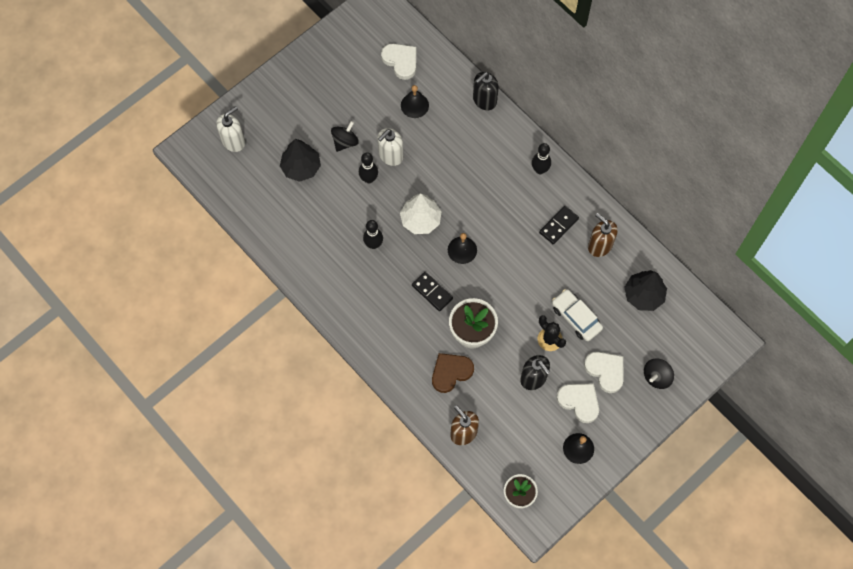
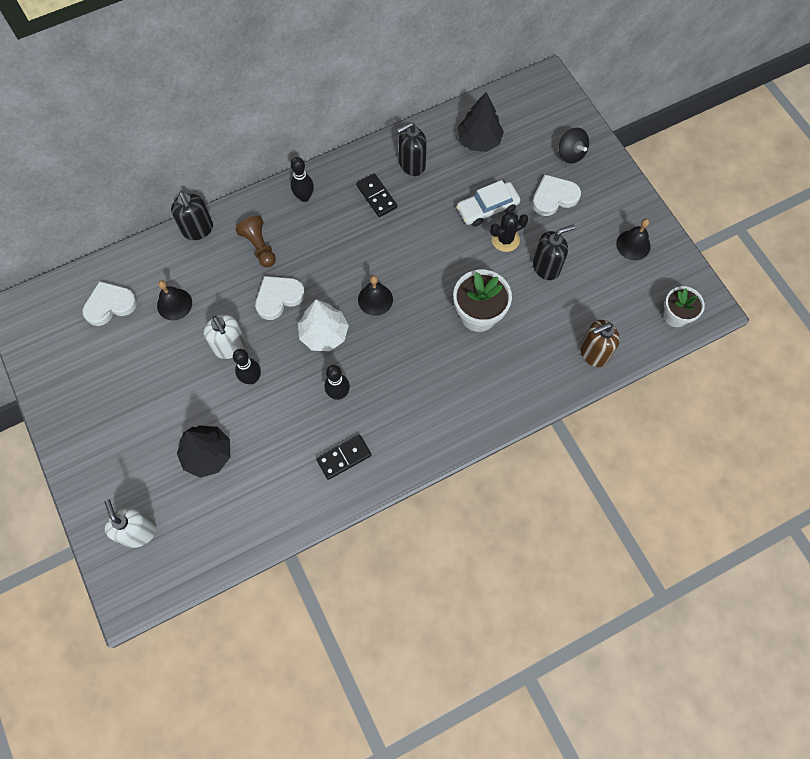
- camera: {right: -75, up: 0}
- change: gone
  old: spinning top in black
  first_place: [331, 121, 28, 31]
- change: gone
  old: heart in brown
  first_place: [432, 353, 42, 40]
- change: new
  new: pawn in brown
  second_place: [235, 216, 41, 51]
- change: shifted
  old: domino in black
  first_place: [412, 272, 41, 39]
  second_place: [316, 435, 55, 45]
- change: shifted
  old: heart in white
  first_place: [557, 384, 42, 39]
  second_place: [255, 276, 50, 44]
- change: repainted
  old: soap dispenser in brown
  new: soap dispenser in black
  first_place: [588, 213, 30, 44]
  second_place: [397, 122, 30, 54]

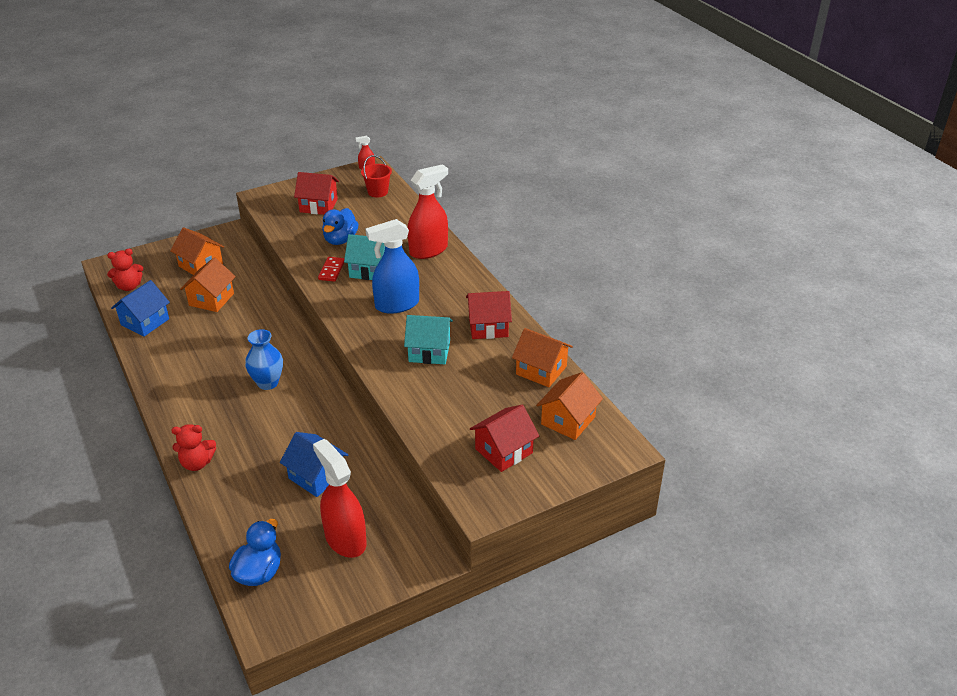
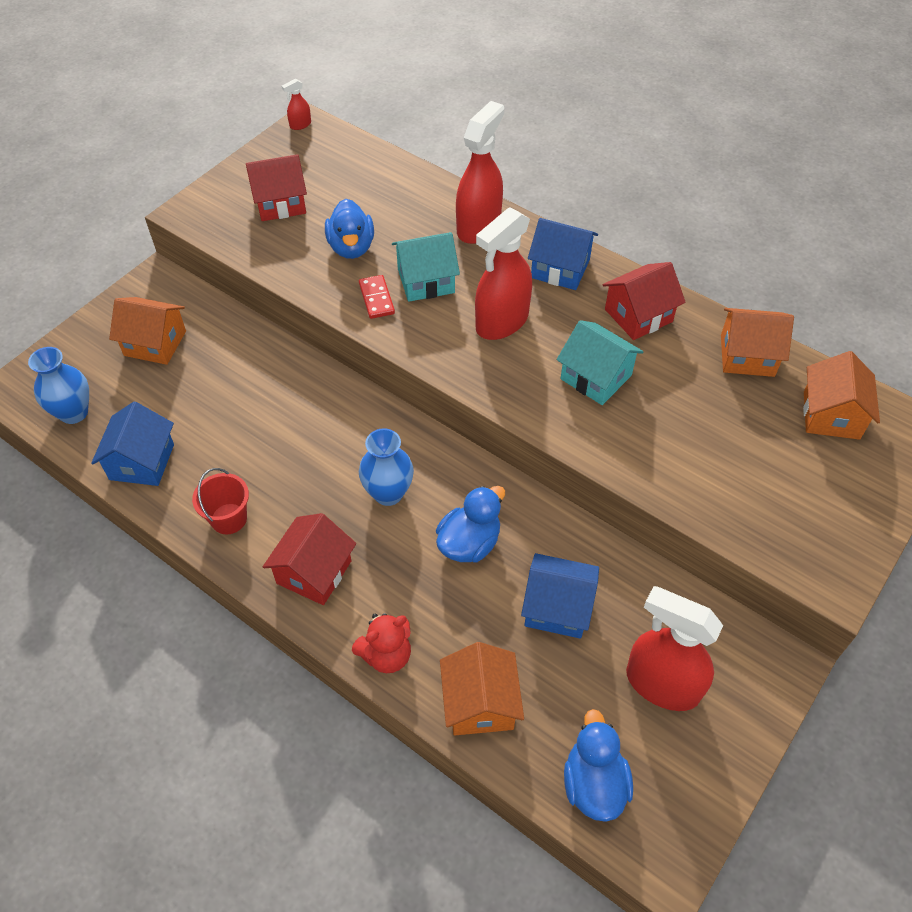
- camera: {right: -25, up: 15}
- change: new
  new: duck in blue
  second_place: [436, 486, 69, 77]
- change: new
  new: house in blue
  second_place: [528, 218, 70, 72]
- change: shifted
  old: house in orange
  first_place: [180, 257, 56, 55]
  second_place: [440, 642, 84, 93]
- change: shifted
  old: bucket in red
  first_place: [361, 155, 31, 43]
  second_place: [192, 468, 57, 66]
- change: shifted
  old: house in red
  first_place: [470, 405, 69, 67]
  second_place: [263, 513, 93, 92]
- change: swapped
  old: teddy bear in red
  new: vase in blue
  first_place: [107, 249, 36, 42]
  second_place: [28, 347, 61, 77]
- change: repainted
  old: spray bottle in blue
  new: spray bottle in red
  first_place: [365, 219, 54, 95]
  second_place: [475, 208, 57, 132]
- change: rotated
  old: house in turquoise
  first_place: [404, 315, 49, 49]
  second_place: [557, 320, 87, 85]
  degrees: 60

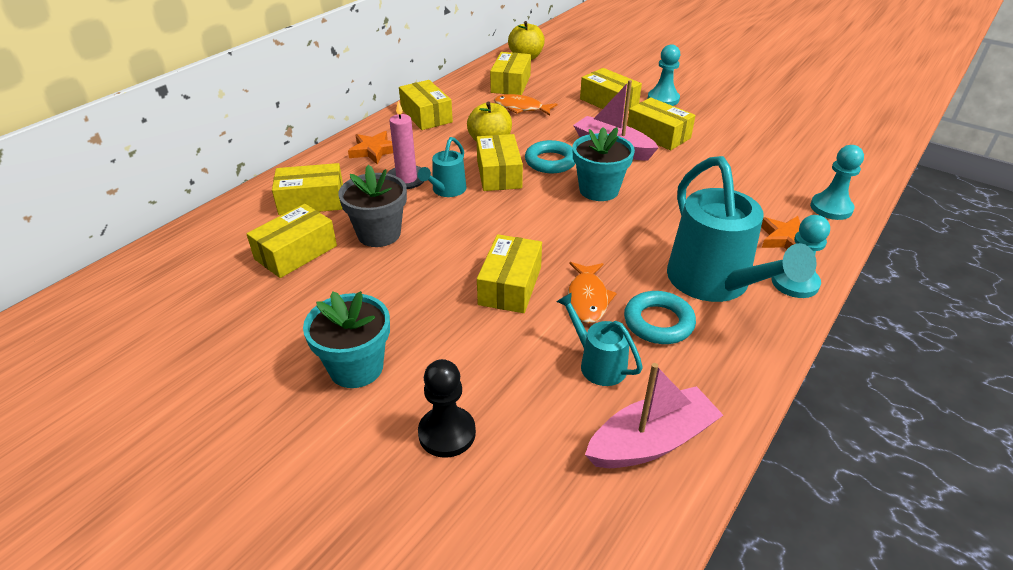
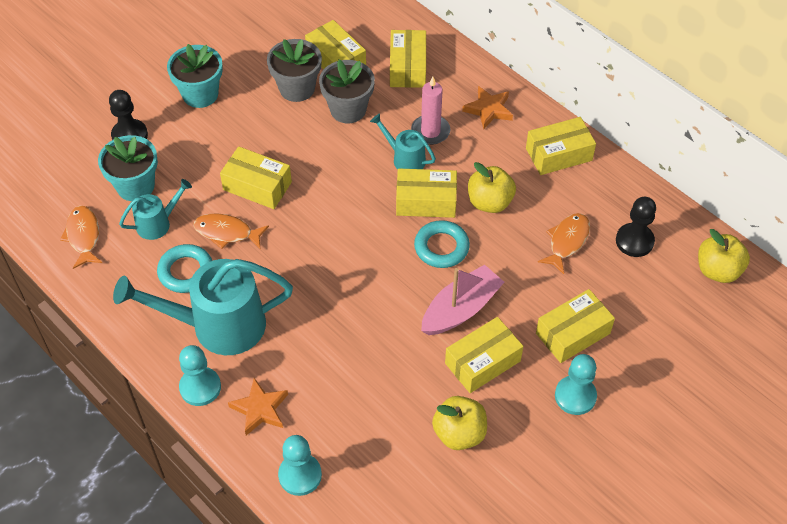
- camera: {right: 100, up: 15}
- change: new
  new: flower pot in grey
  second_place: [267, 39, 55, 63]
- change: new
  new: apple in yellow
  second_place: [432, 396, 55, 54]
- change: shifted
  old: flower pot in turquoise
  first_place: [573, 127, 62, 74]
  second_place: [98, 135, 60, 66]
- change: swapped
  old: box in yellow
  new: pawn in black
  first_place: [490, 52, 41, 43]
  second_place: [616, 197, 40, 60]
- change: swapped
  old: boat in pink
  new: fish in orange
  first_place: [585, 363, 138, 105]
  second_place: [60, 206, 42, 63]

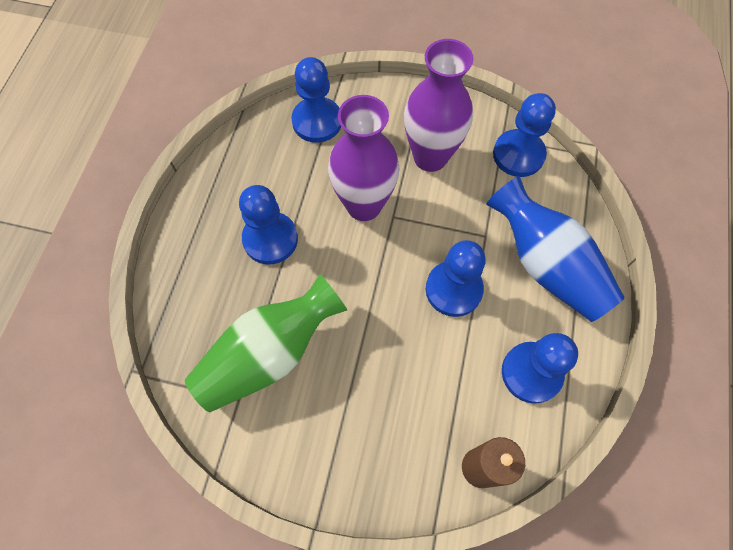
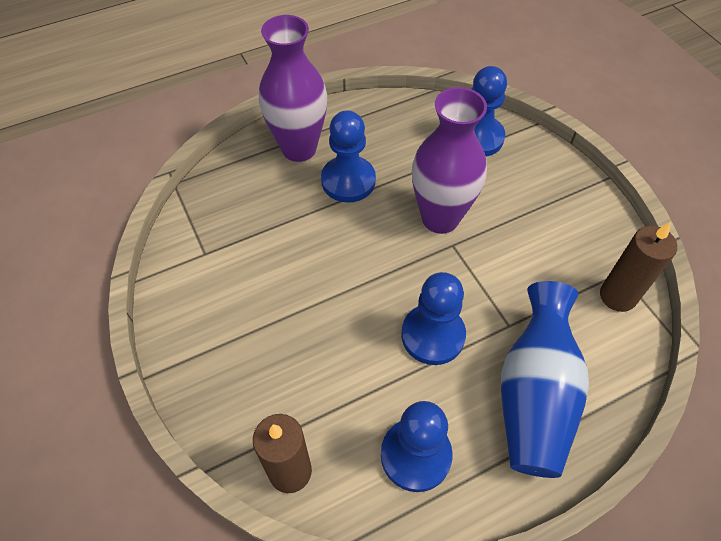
- camera: {right: 50, up: -10}
- change: gone
  old: vase in green
  first_place: [185, 274, 162, 138]
- change: shifted
  old: vase in purple
  first_place: [404, 39, 70, 133]
  second_place: [259, 15, 68, 147]
- change: swapped
  old: pawn in blue
  new: candle in brown
  first_place: [493, 93, 63, 84]
  second_place: [600, 222, 77, 90]

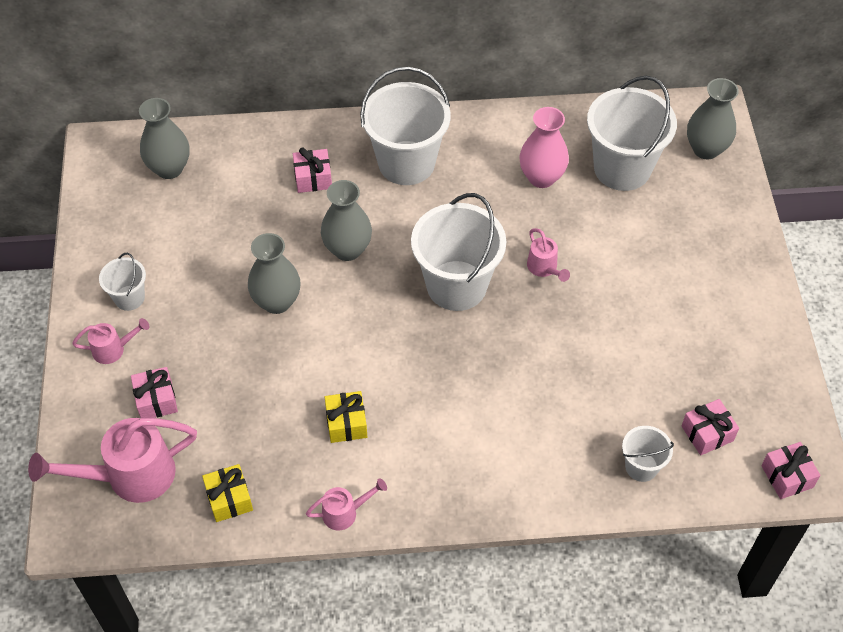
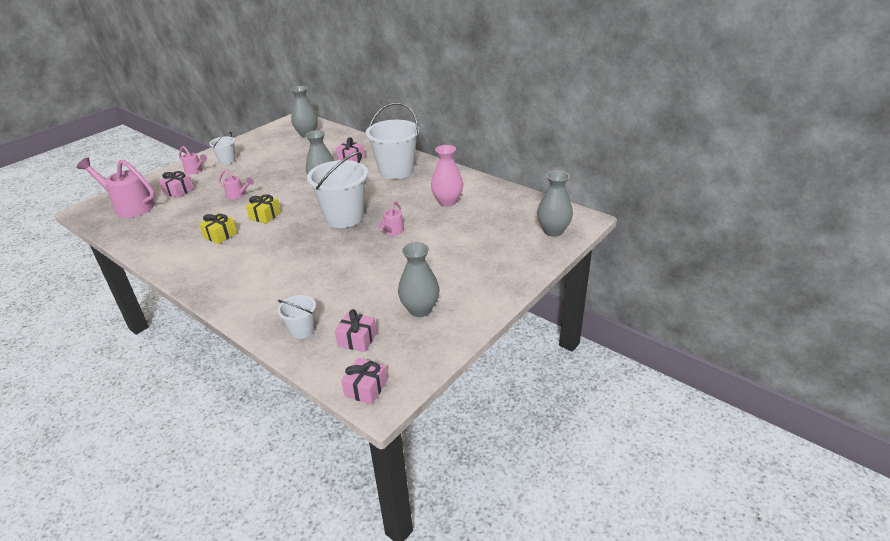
- camera: {right: 45, up: -20}
- change: gone
  old: bucket in white
  first_place: [587, 76, 90, 115]
- change: shifted
  old: gift in yellow
  first_place: [202, 464, 51, 58]
  second_place: [246, 194, 35, 30]
- change: shifted
  old: vase in grey
  first_place: [248, 233, 53, 81]
  second_place: [398, 242, 41, 75]
- change: shifted
  old: watering can in pink
  first_place: [306, 478, 81, 52]
  second_place: [219, 170, 35, 30]

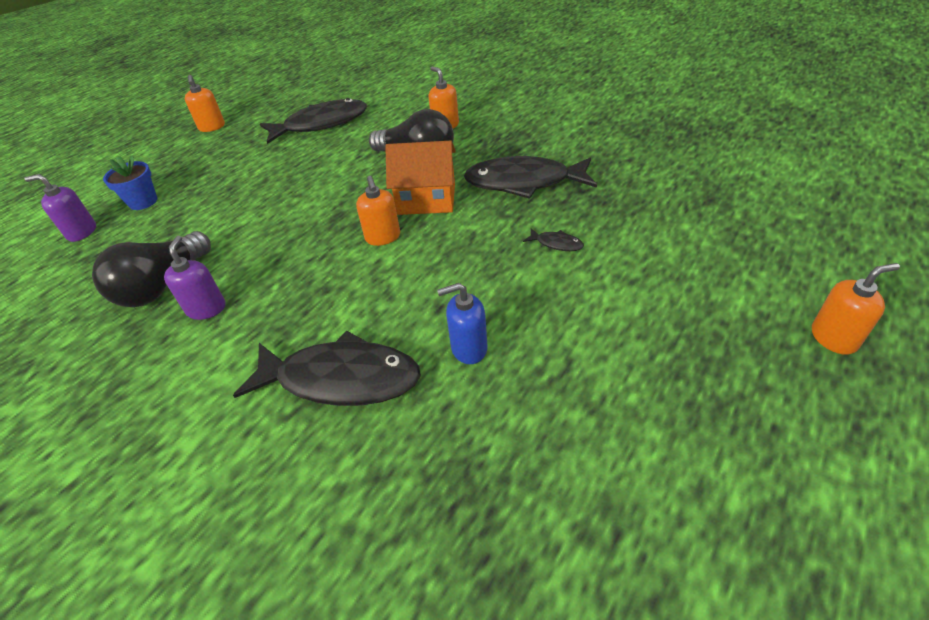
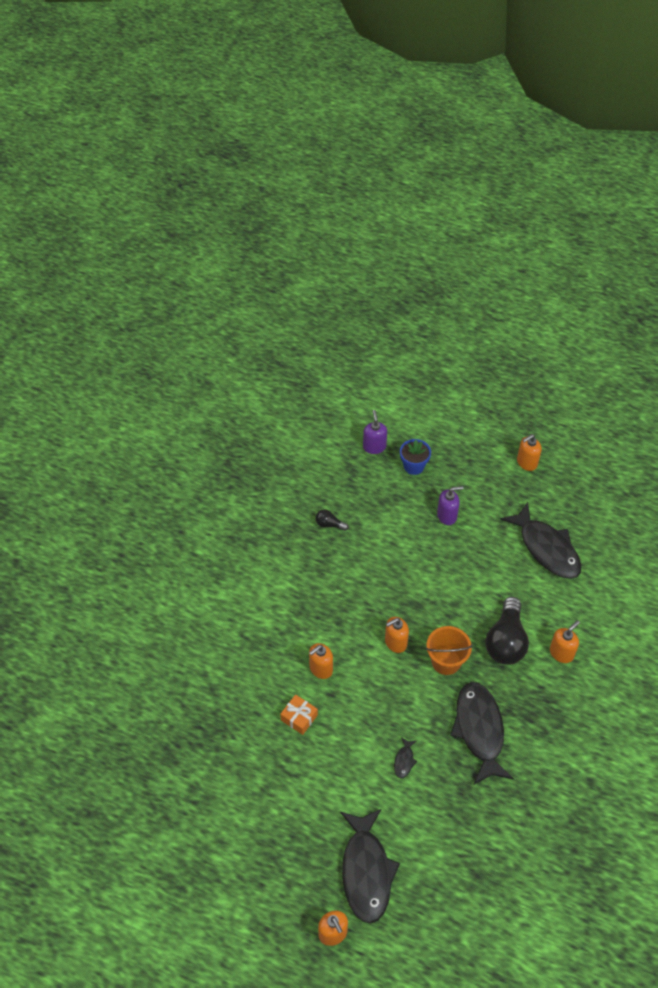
- camera: {right: 75, up: 10}
- change: new
  new: soap dispenser in orange
  second_place: [309, 643, 24, 36]
- change: shifted
  old: soap dispenser in purple
  first_place: [164, 236, 62, 84]
  second_place: [437, 486, 27, 39]
- change: shifted
  old: fish in black
  first_place: [233, 330, 188, 76]
  second_place: [340, 809, 60, 115]
- change: swapped
  old: house in orange
  new: bucket in orange
  first_place: [385, 141, 71, 74]
  second_place: [426, 626, 47, 49]
- change: swapped
  old: soap dispenser in blue
  new: gift in orange
  first_place: [437, 283, 51, 81]
  second_place: [280, 694, 38, 41]
- change: scaled
  old: light bulb in black
  first_place: [92, 231, 119, 76]
  second_place: [316, 509, 32, 22]
  factor: 0.46

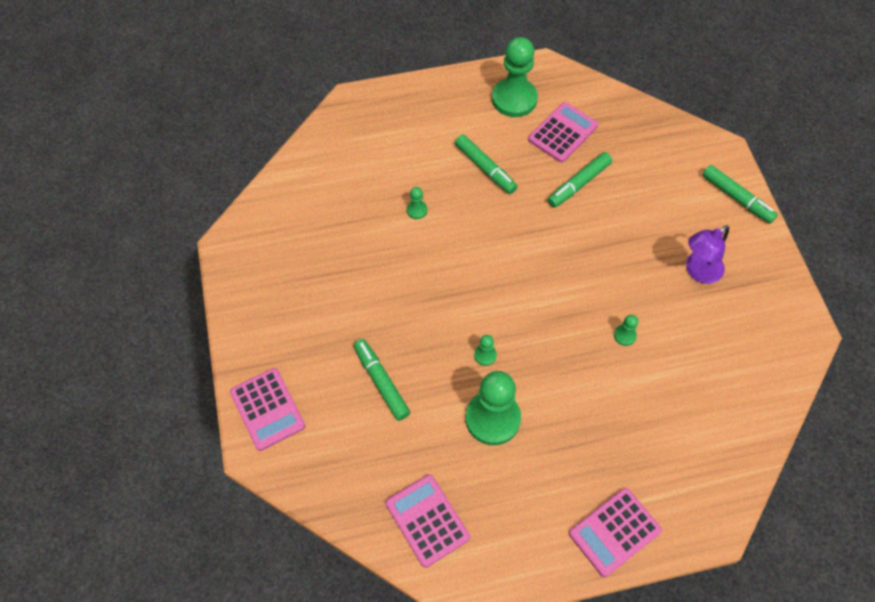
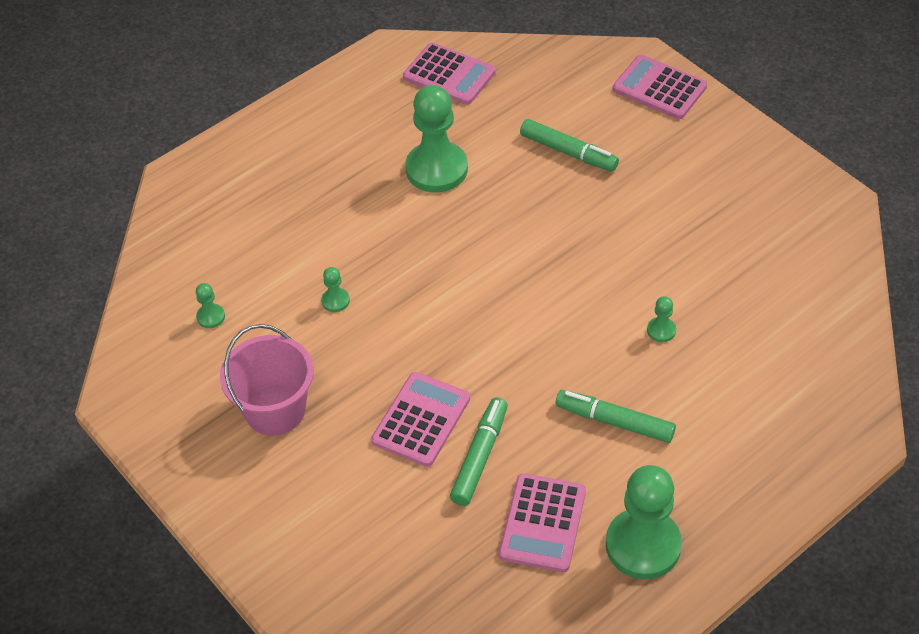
- camera: {right: 155, up: -10}
- change: gone
  old: marker in green
  first_place: [702, 165, 76, 58]
- change: shifted
  old: pawn in green
  first_place: [474, 335, 23, 31]
  second_place: [196, 283, 29, 45]
- change: shifted
  old: calculator in pink
  first_place: [569, 488, 93, 89]
  second_place: [371, 372, 99, 95]
- change: swapped
  old: lamp in purple
  new: bucket in pink
  first_place: [686, 225, 43, 59]
  second_place: [220, 324, 94, 112]

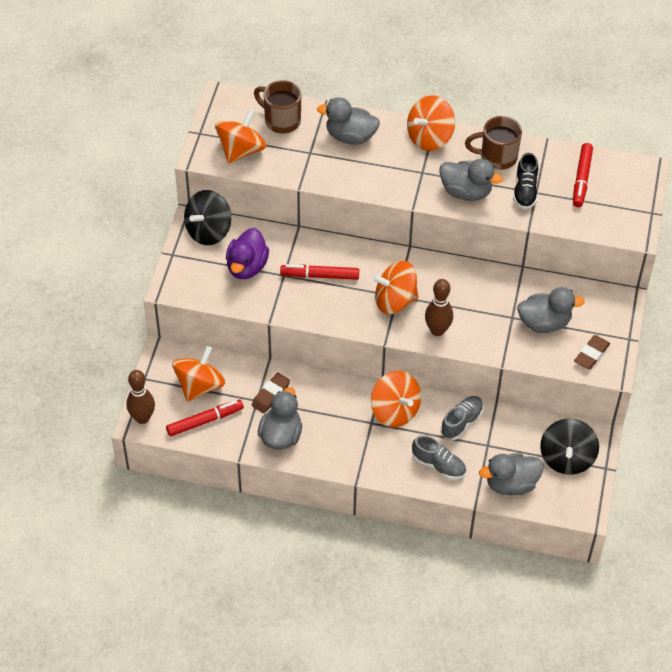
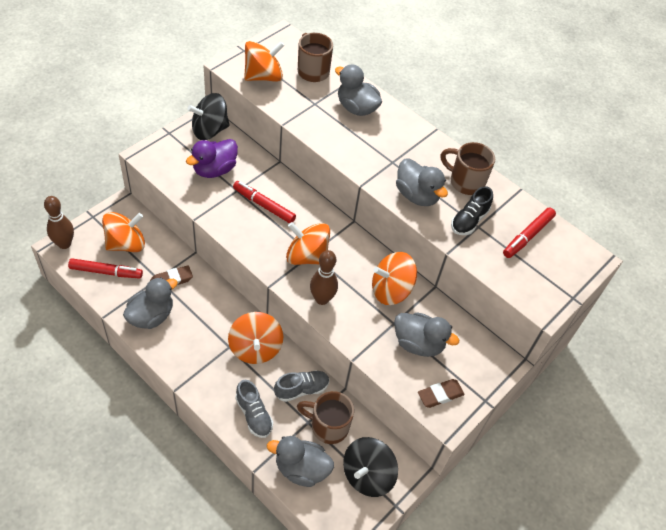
- camera: {right: 25, up: 0}
- change: new
  new: mug in brown
  second_place: [297, 391, 57, 53]
- change: shifted
  old: spinning top in orange
  first_place: [407, 95, 48, 56]
  second_place: [372, 252, 45, 53]

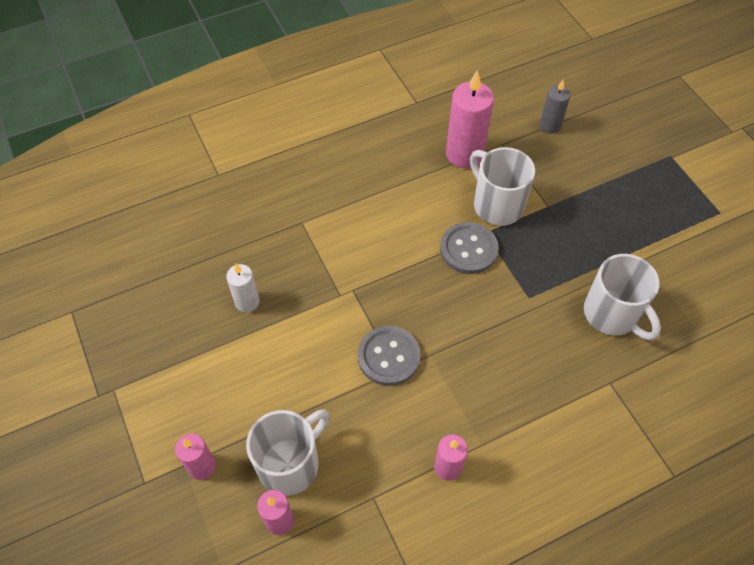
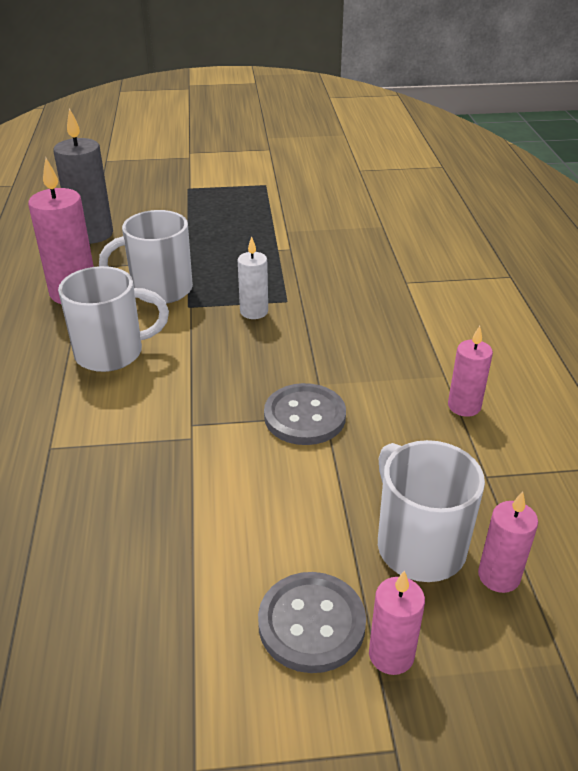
- camera: {right: -70, up: -20}
- change: shifted
  old: candle in white
  first_place: [226, 264, 34, 49]
  second_place: [238, 236, 30, 83]
- change: shifted
  old: button in grey
  first_place: [440, 222, 59, 52]
  second_place: [258, 572, 108, 101]
- change: shifted
  old: mug in white
  first_place: [584, 254, 77, 86]
  second_place: [58, 266, 111, 106]
- change: scaled
  old: candle in grey
  first_place: [540, 79, 31, 55]
  second_place: [53, 108, 60, 136]
  factor: 1.73

